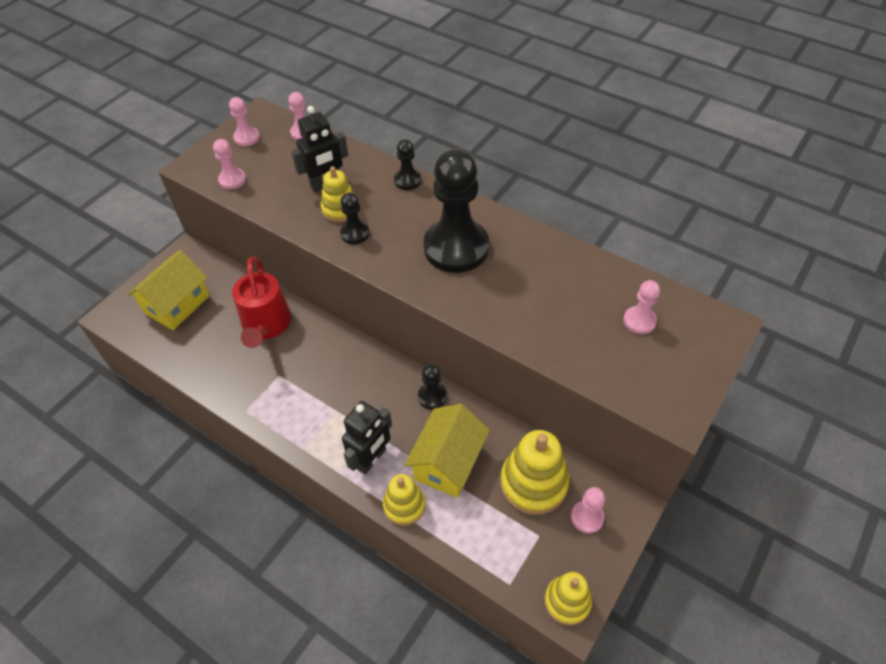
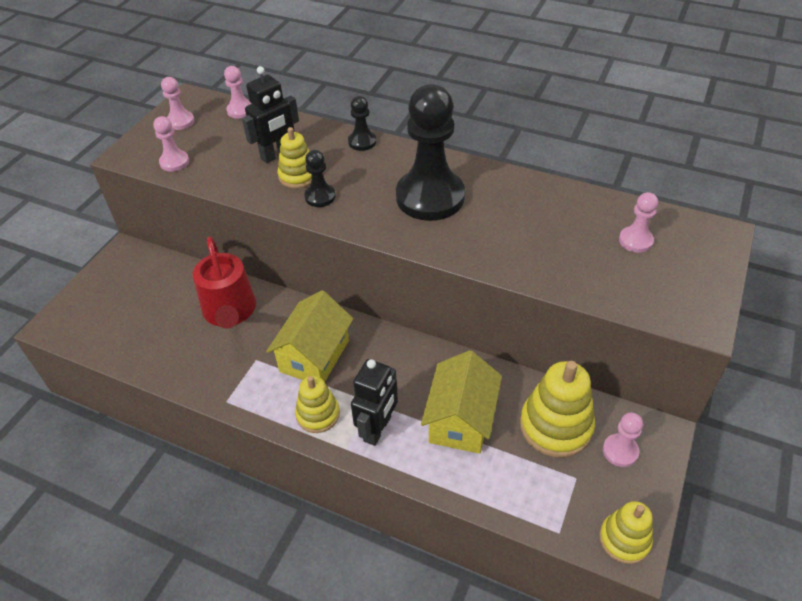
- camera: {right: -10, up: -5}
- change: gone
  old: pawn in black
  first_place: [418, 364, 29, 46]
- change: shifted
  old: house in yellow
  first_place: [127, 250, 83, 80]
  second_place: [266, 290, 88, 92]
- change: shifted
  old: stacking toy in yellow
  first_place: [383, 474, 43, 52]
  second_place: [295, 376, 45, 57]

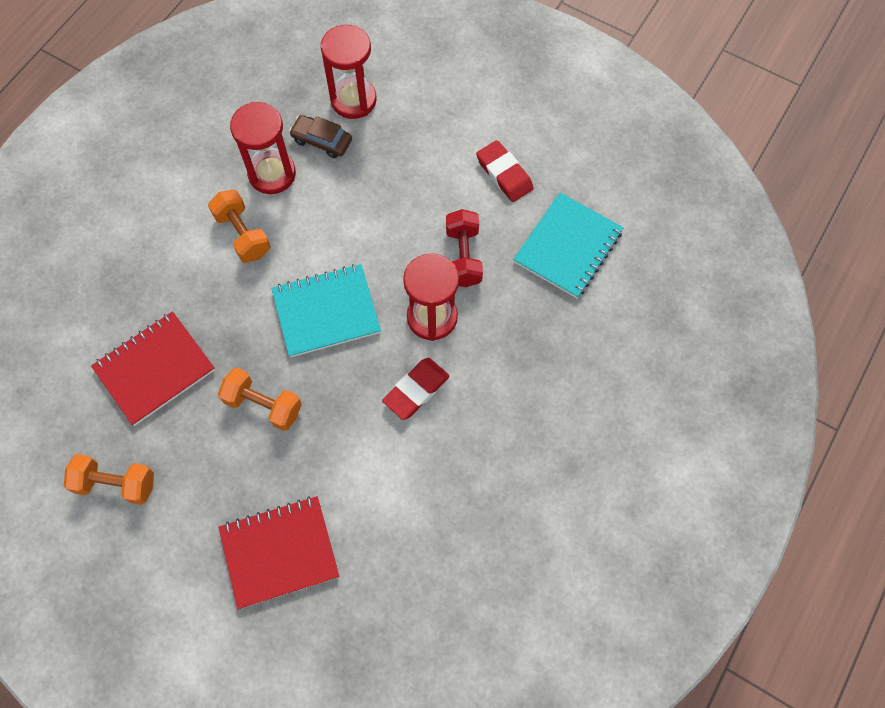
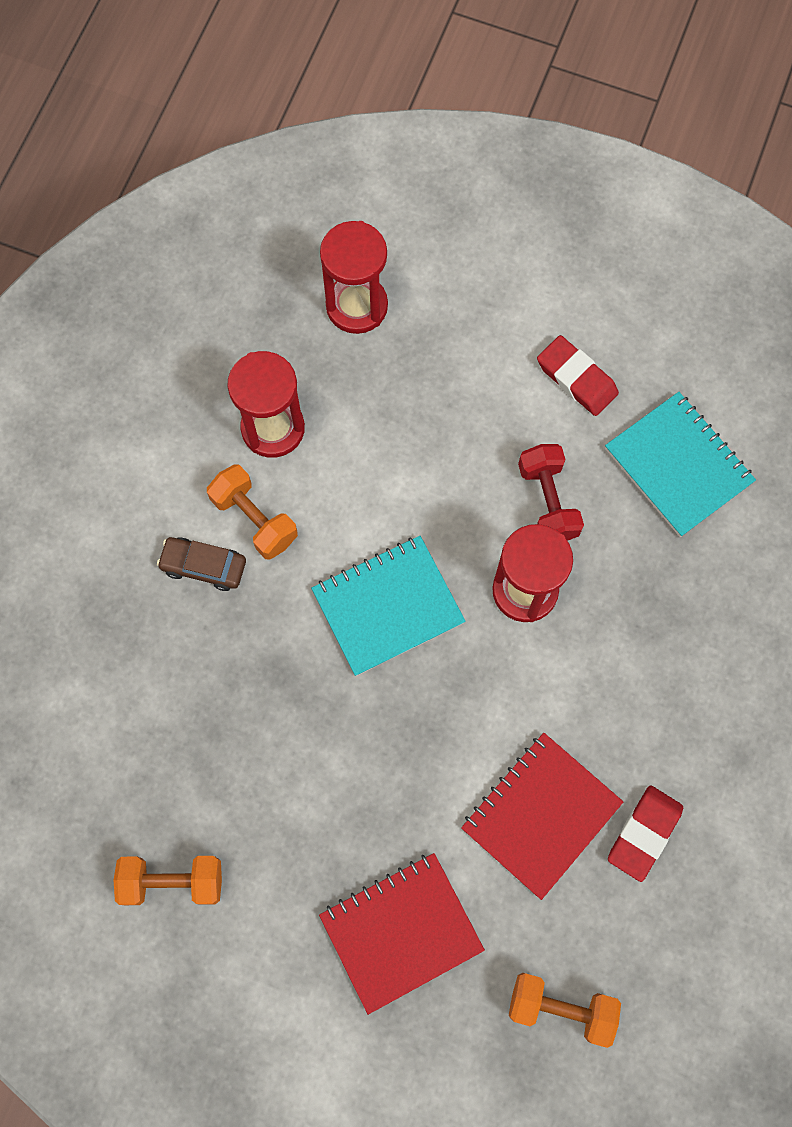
- camera: {right: -10, up: 5}
- change: shifted
  old: notebook in red
  first_place: [91, 311, 124, 115]
  second_place: [461, 733, 162, 167]
- change: shifted
  old: dumbbell in orange
  first_place: [218, 367, 84, 64]
  second_place: [509, 973, 112, 75]
- change: shifted
  old: car in brown
  first_place: [289, 115, 63, 43]
  second_place: [157, 537, 89, 54]
- change: shifted
  old: eraser in red
  first_place: [382, 358, 68, 62]
  second_place: [608, 785, 75, 97]
- change: rotated
  old: notebook in turquoise
  first_place: [513, 193, 111, 105]
  second_place: [605, 392, 151, 145]
  degrees: -60

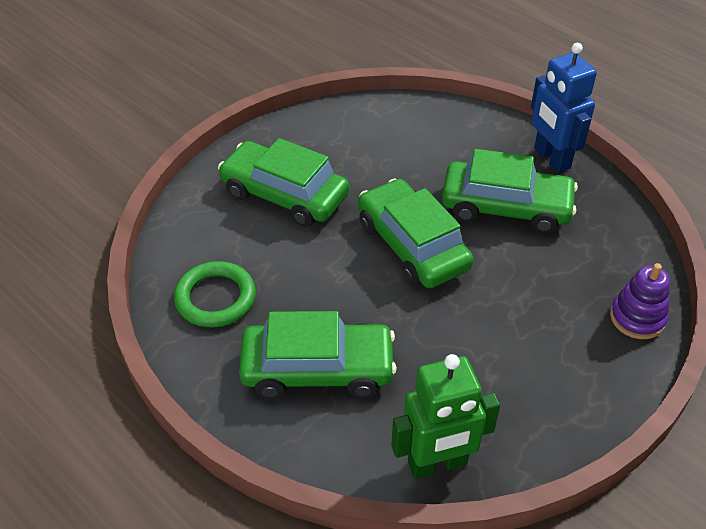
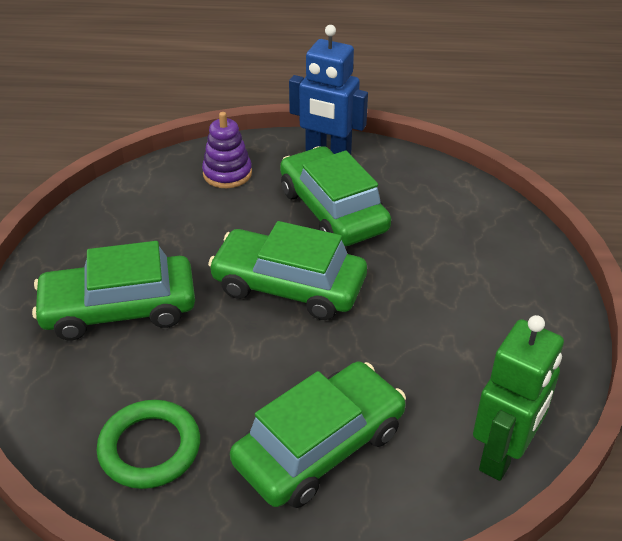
- camera: {right: -40, up: -5}
- change: shifted
  old: stacking toy in purple
  first_place: [610, 263, 60, 76]
  second_place: [202, 112, 50, 76]
- change: rotated
  old: car in green
  first_place: [442, 149, 136, 84]
  second_place: [280, 146, 111, 100]
  degrees: -90

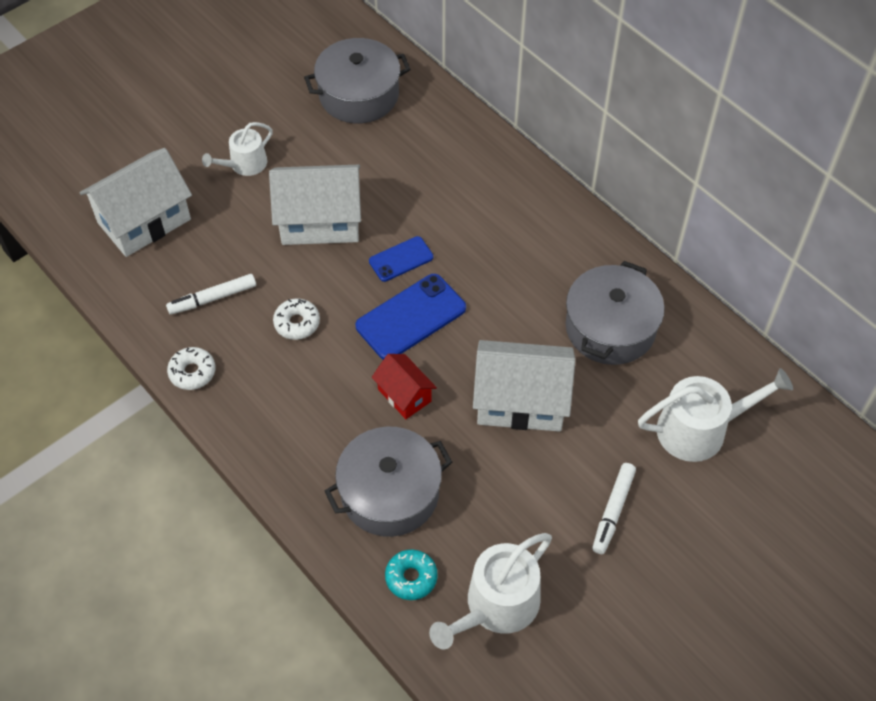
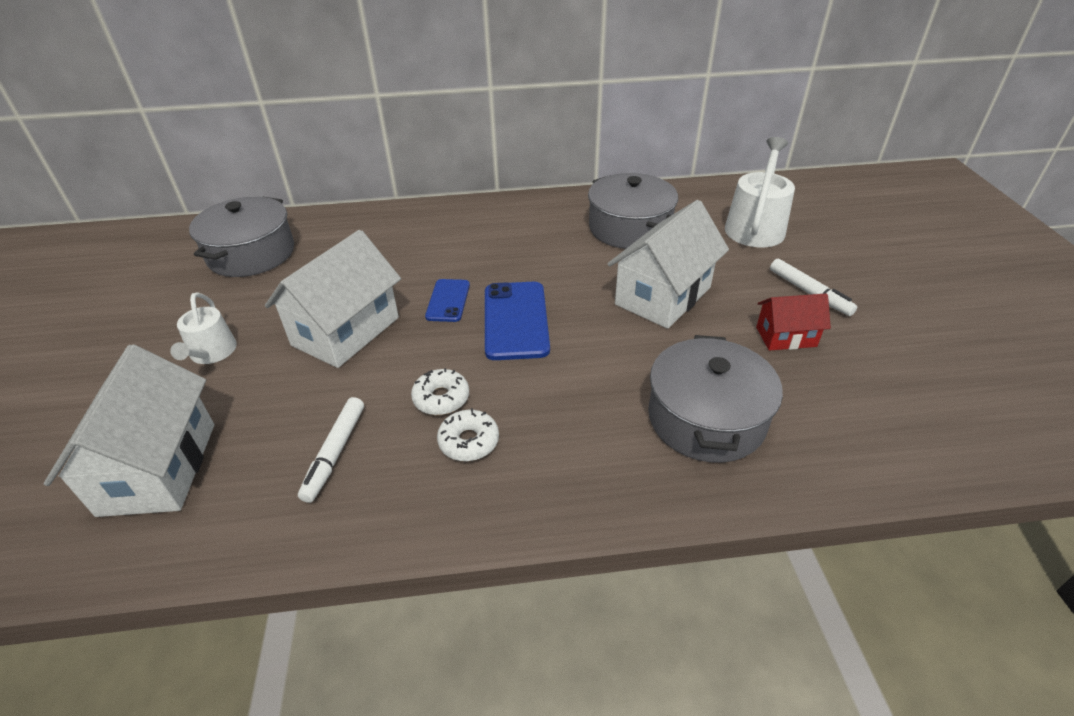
- camera: {right: -55, up: -15}
- change: gone
  old: donut in turquoise
  first_place: [385, 549, 53, 51]
- change: gone
  old: watering can in white
  first_place: [429, 533, 123, 116]
- change: shifted
  old: donut in white
  first_place: [167, 347, 48, 43]
  second_place: [437, 408, 62, 53]
- change: shifted
  old: house in red
  first_place: [372, 354, 65, 65]
  second_place: [756, 294, 75, 57]

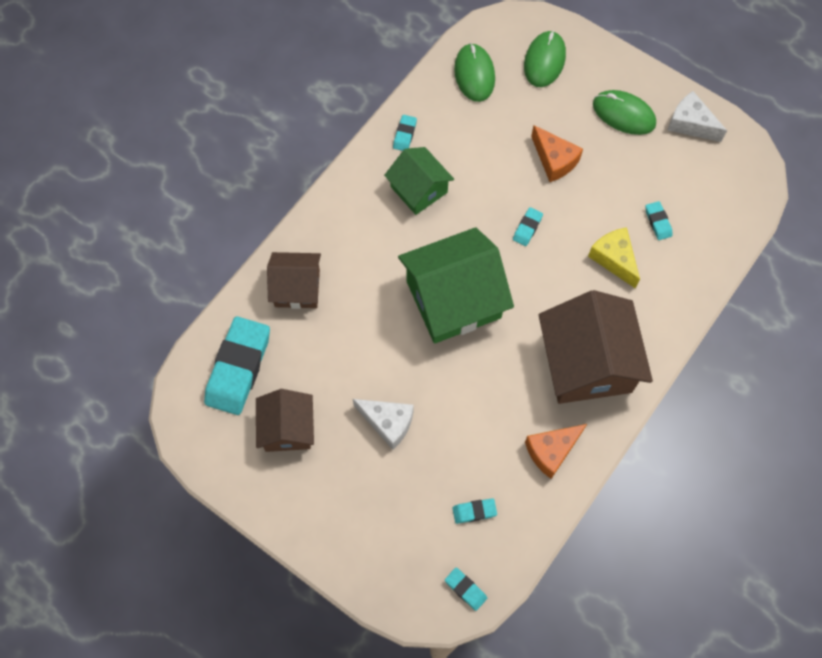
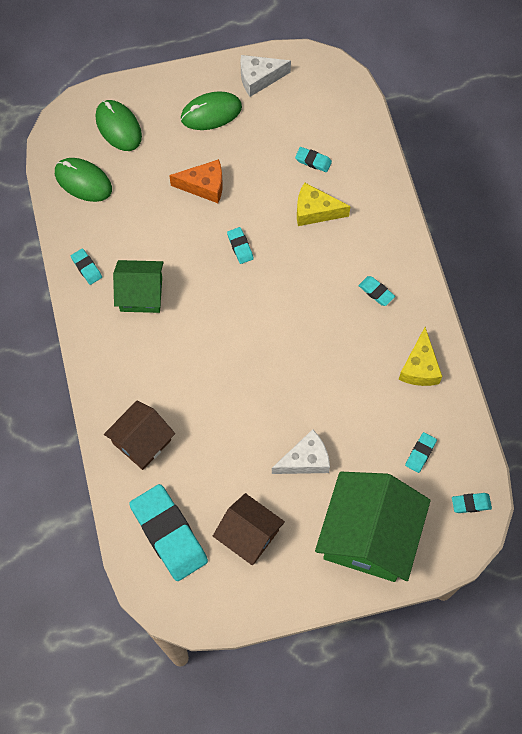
- camera: {right: -50, up: 0}
- change: shifted
  old: house in green
  first_place: [398, 227, 116, 117]
  second_place: [315, 472, 116, 110]
- change: swapped
  old: house in brown
  new: eraser in turquoise
  first_place: [539, 290, 114, 114]
  second_place: [358, 276, 37, 30]
- change: repainted
  old: cheese in orange
  new: cheese in yellow
  first_place: [525, 424, 62, 55]
  second_place: [399, 327, 43, 59]

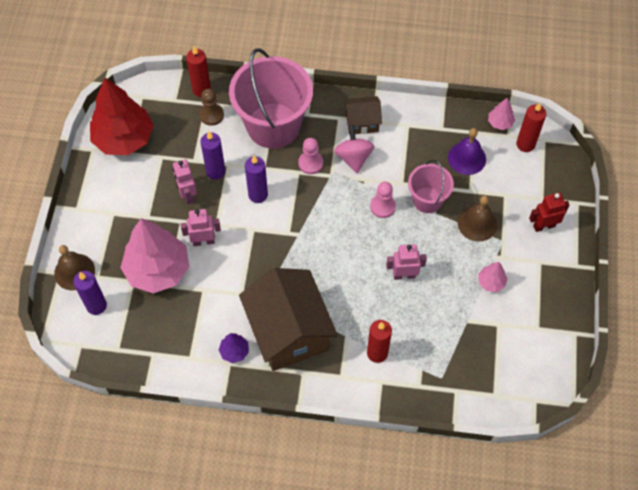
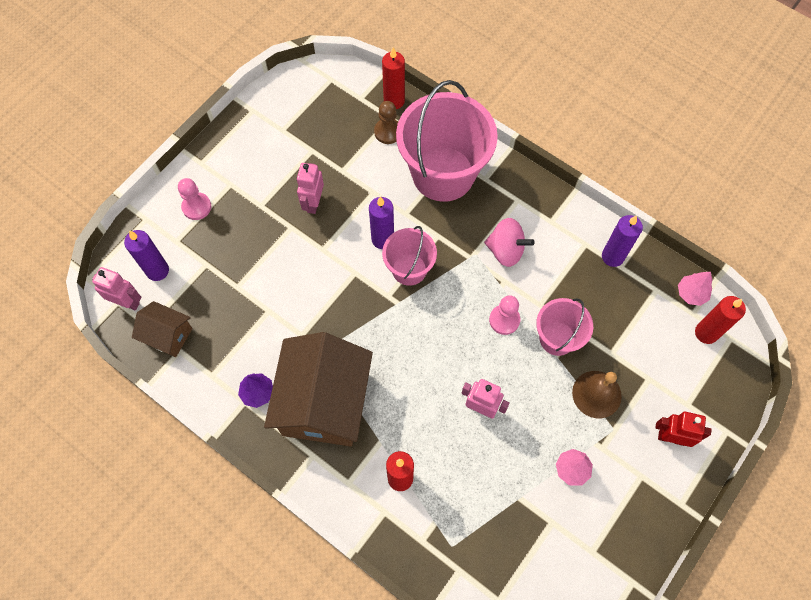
- camera: {right: 30, up: 5}
- change: gone
  old: bell in brown
  first_place: [54, 245, 41, 45]
- change: gone
  old: tree in red
  first_place: [90, 78, 64, 77]
- change: gone
  old: tree in pink
  first_place: [120, 218, 69, 76]
- change: gone
  old: bell in purple
  first_place: [448, 128, 38, 47]
- change: new
  new: bucket in pink
  second_place: [382, 226, 55, 60]
- change: shifted
  old: robot in pink
  first_place: [181, 209, 40, 37]
  second_place: [92, 267, 49, 44]
- change: shifted
  old: candle in purple
  first_place: [200, 131, 26, 49]
  second_place: [602, 215, 41, 52]
- change: shifted
  old: pawn in pink
  first_place: [298, 138, 25, 36]
  second_place: [178, 178, 33, 42]
- change: shifted
  old: house in brown
  first_place: [344, 96, 38, 39]
  second_place: [132, 301, 60, 56]
- change: rotated
  old: spinning top in pink
  first_place: [334, 125, 40, 48]
  second_place: [484, 218, 51, 49]
  degrees: 90

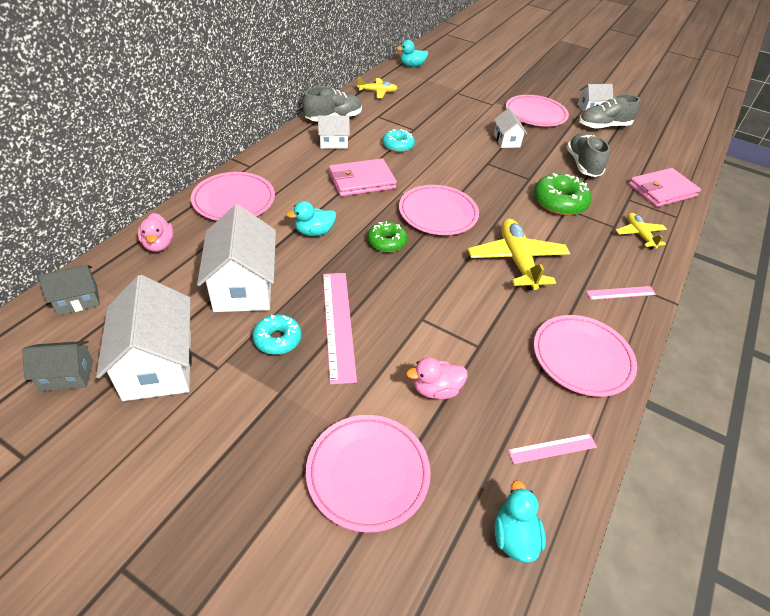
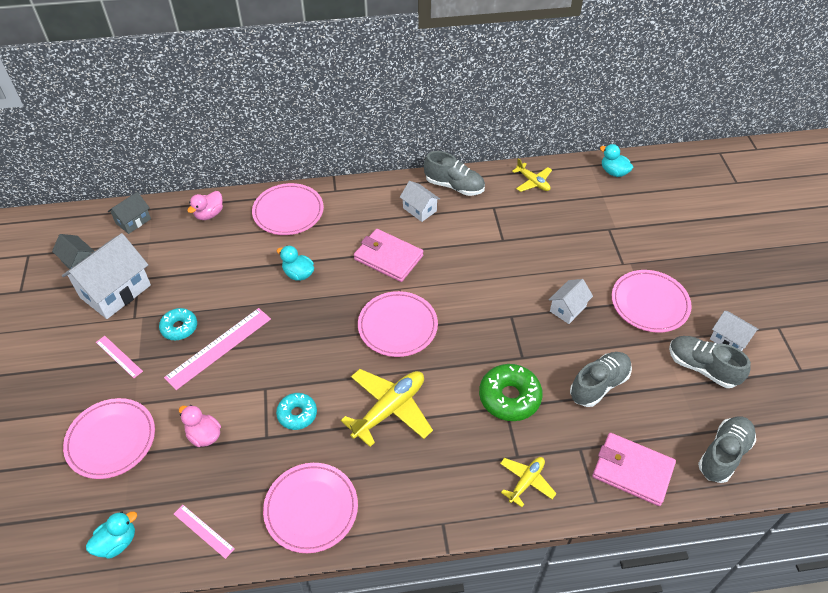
- camera: {right: 55, up: 5}
- change: gone
  old: house in white
  first_place: [197, 204, 79, 108]
- change: gone
  old: donut in green
  first_place: [368, 221, 39, 31]
- change: new
  new: shoe in grey
  second_place: [698, 416, 58, 67]
- change: shifted
  old: donut in turquoise
  first_place: [382, 129, 33, 23]
  second_place: [276, 393, 41, 37]
- change: shifted
  old: ruler in pink
  first_place: [586, 286, 70, 14]
  second_place: [96, 336, 47, 42]
- change: rotated
  old: house in grey
  first_place: [38, 265, 62, 51]
  second_place: [108, 192, 43, 42]
  degrees: -75

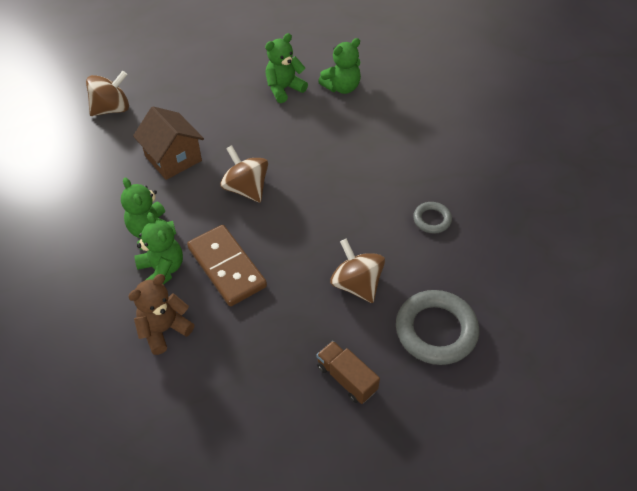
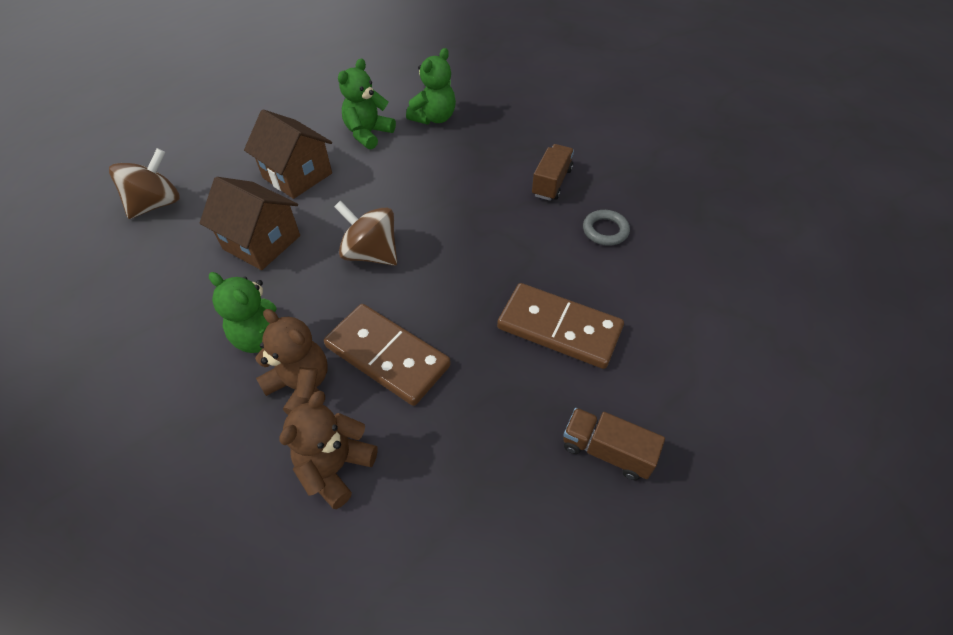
- camera: {right: -20, up: 0}
- change: gone
  old: ring in grey
  first_place: [396, 290, 83, 75]
- change: new
  new: house in brown
  second_place: [244, 109, 88, 90]
- change: new
  new: truck in brown
  second_place: [532, 144, 42, 57]
- change: swapped
  old: spinning top in brown
  new: domino in brown
  first_place: [330, 239, 55, 64]
  second_place: [497, 283, 127, 86]
- change: repainted
  old: teddy bear in green
  new: teddy bear in brown
  first_place: [134, 212, 49, 73]
  second_place: [255, 309, 72, 106]

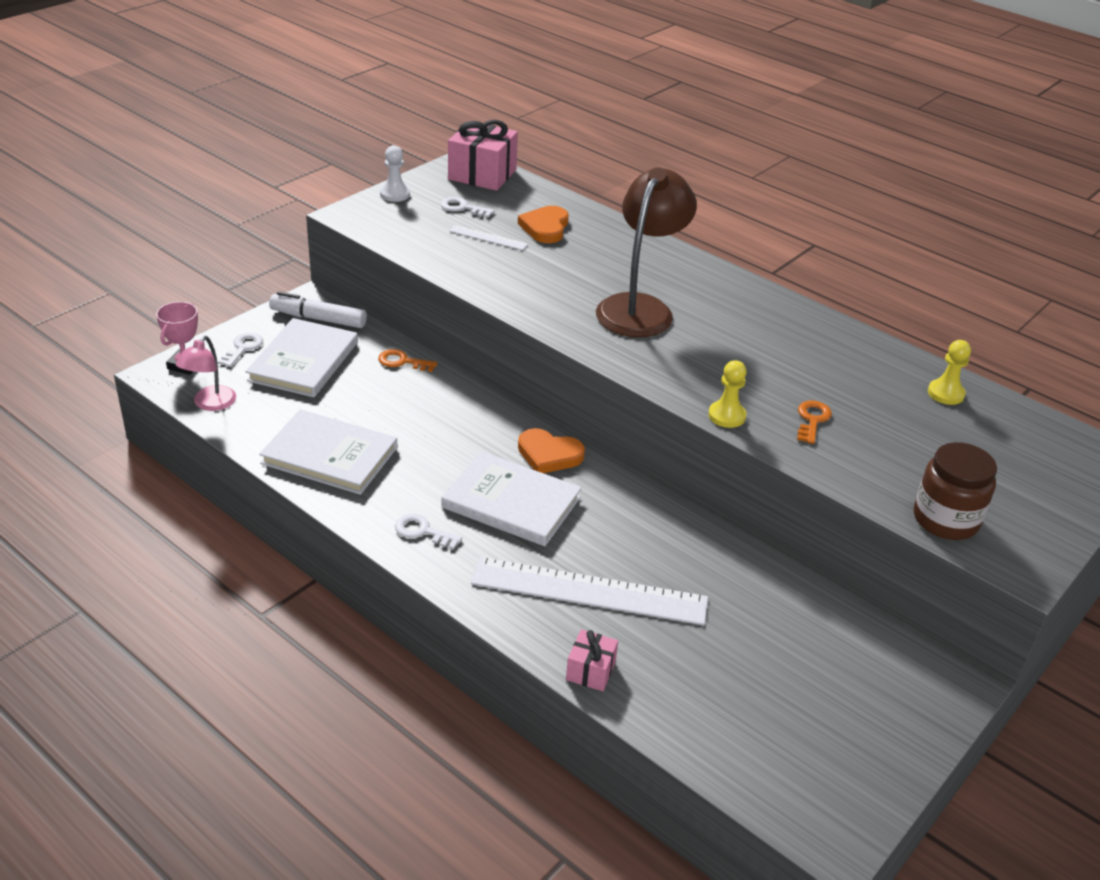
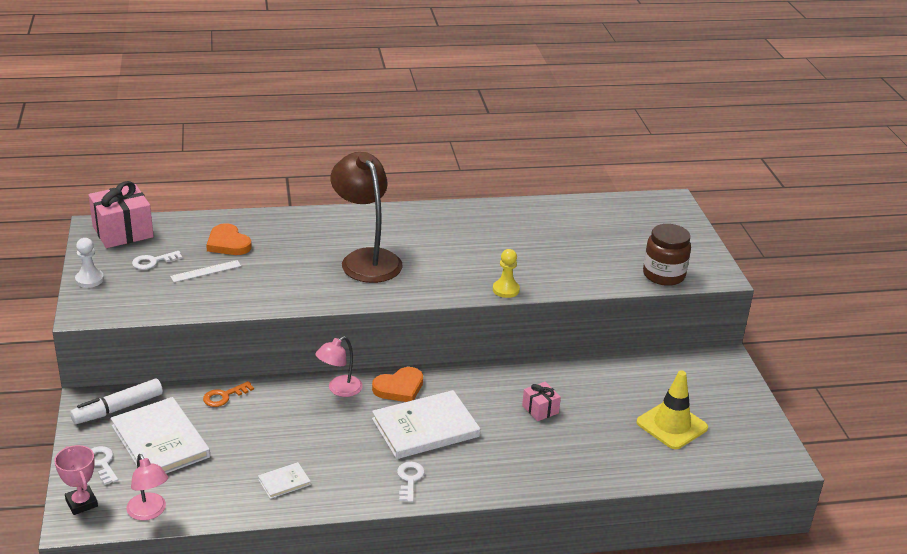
- camera: {right: -50, up: -5}
- change: gone
  old: ruler in white
  first_place: [471, 557, 237, 69]
- change: gone
  old: key in orange
  first_place: [797, 400, 35, 44]
- change: gone
  old: pawn in yellow
  first_place: [928, 340, 43, 65]
- change: new
  new: lamp in pink
  second_place: [315, 336, 48, 61]
- change: new
  new: traffic cone in yellow
  second_place: [636, 370, 72, 79]
- change: shifted
  old: gift in pink
  first_place: [566, 629, 52, 62]
  second_place: [522, 382, 39, 39]
- change: rotated
  old: key in white
  first_place: [395, 514, 67, 36]
  second_place: [397, 462, 28, 40]
  degrees: 120
- change: scaled
  old: book in white
  first_place: [259, 409, 138, 86]
  second_place: [258, 462, 53, 37]
  factor: 0.46

